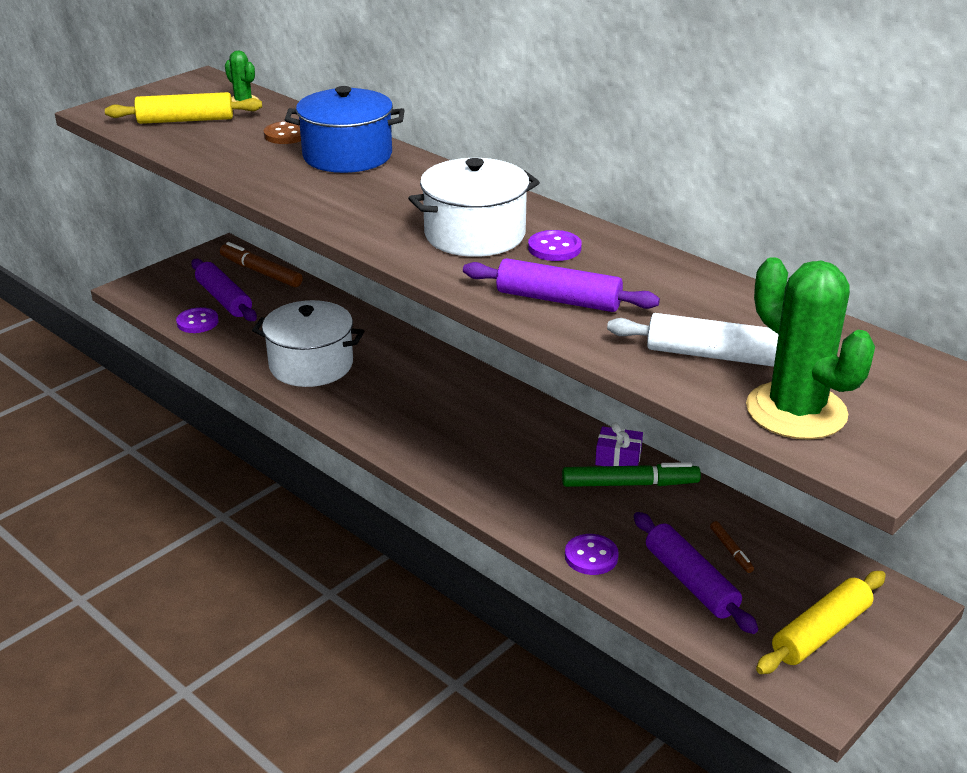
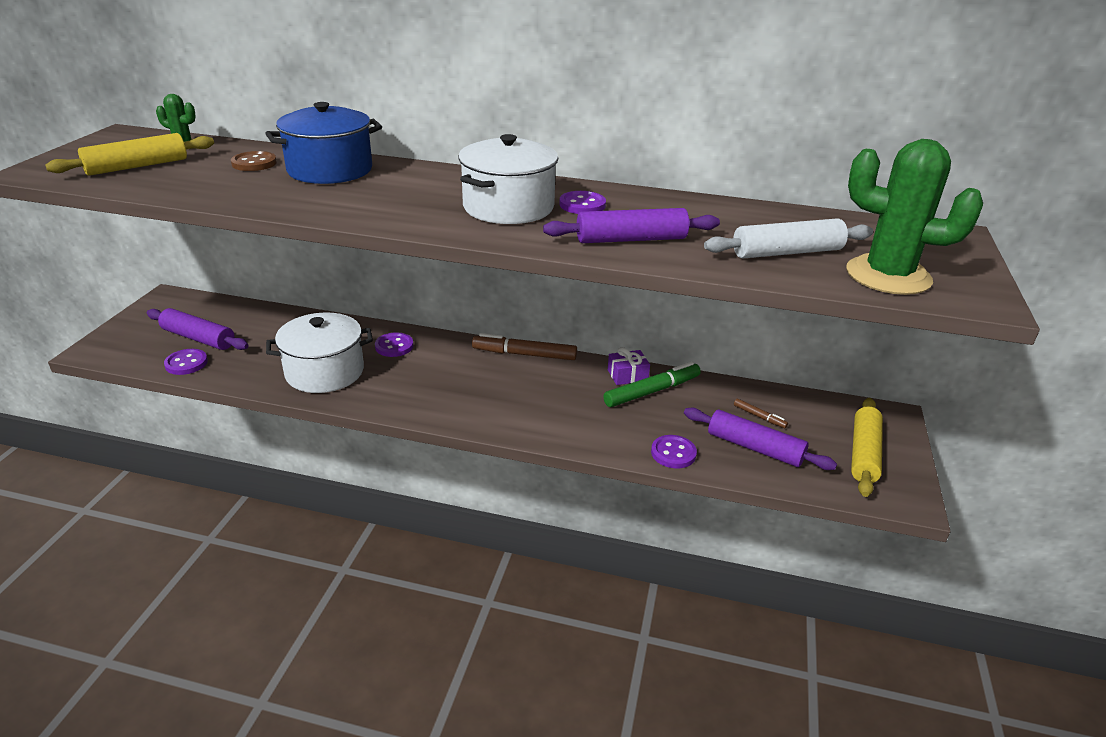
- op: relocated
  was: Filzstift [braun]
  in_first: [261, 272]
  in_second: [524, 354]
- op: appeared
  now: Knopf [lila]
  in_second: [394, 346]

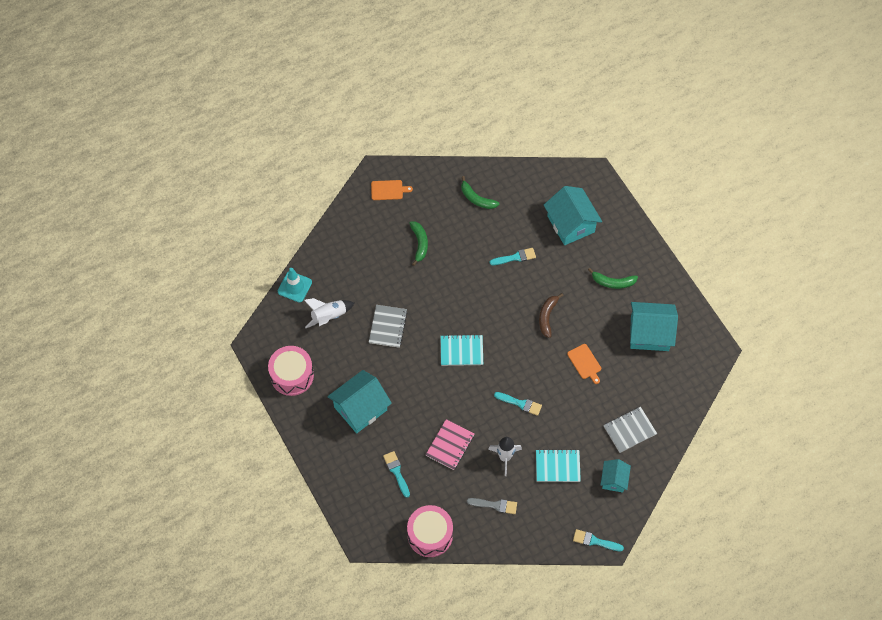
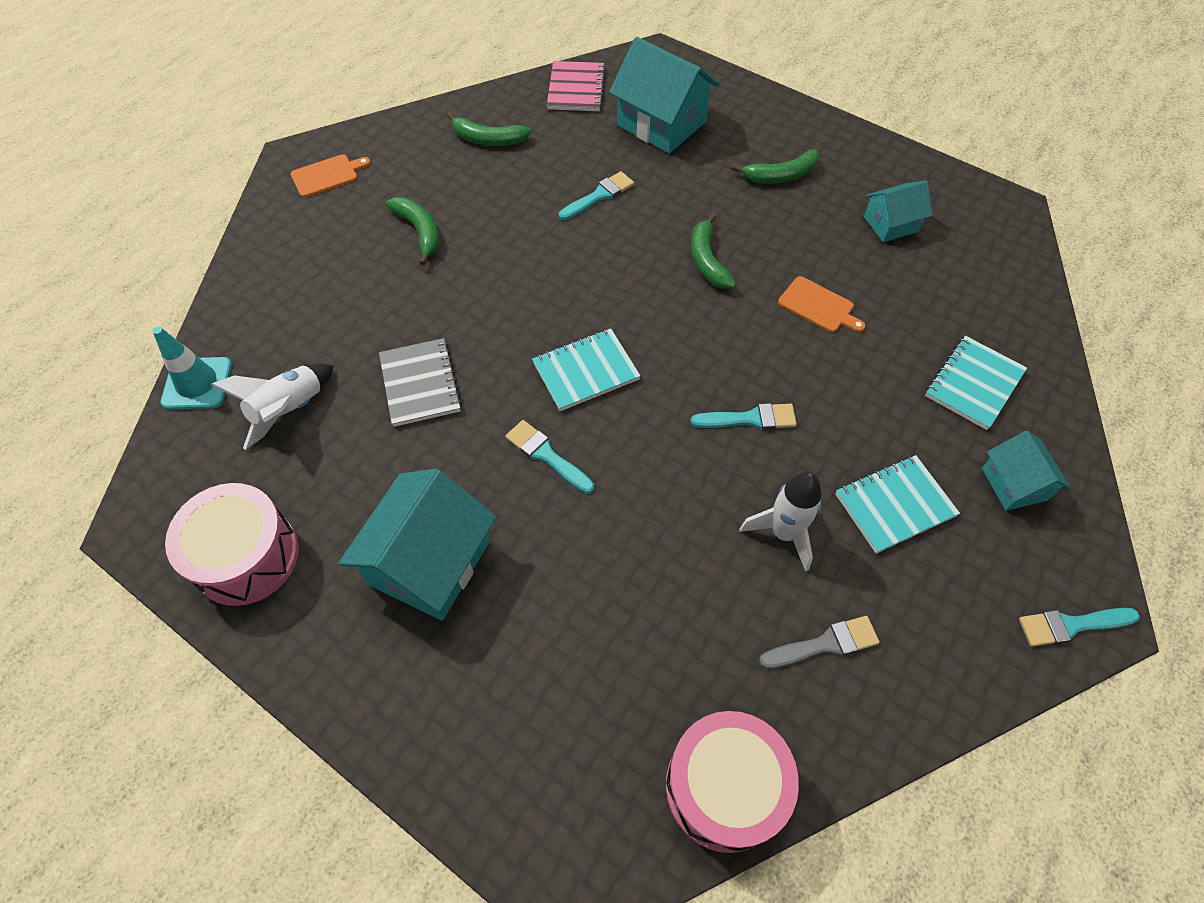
- op: colour
  was: Banane [braun]
  now: Banane [grün]
  in_first: [547, 317]
  in_second: [707, 261]
- op: size
  was: Haus [türkis]
  in_first: [649, 333]
  in_second: [890, 224]
  ratio: 0.57
- op: colour
  was: Notizbuch [grau]
  now: Notizbuch [türkis]
  in_first: [629, 430]
  in_second: [973, 384]
- op: relocated
  was: Notizbuch [rosa]
  in_first: [450, 445]
  in_second: [576, 89]
- op: relocated
  was: Pinsel [türkis]
  in_first: [396, 472]
  in_second: [546, 455]

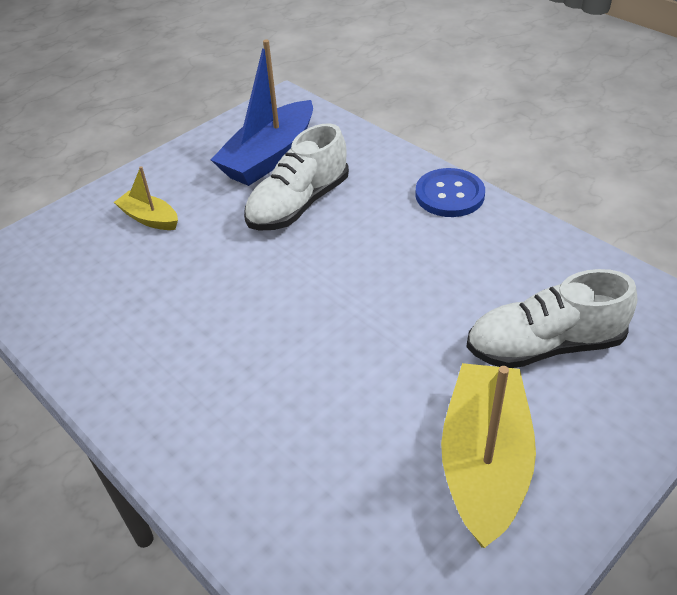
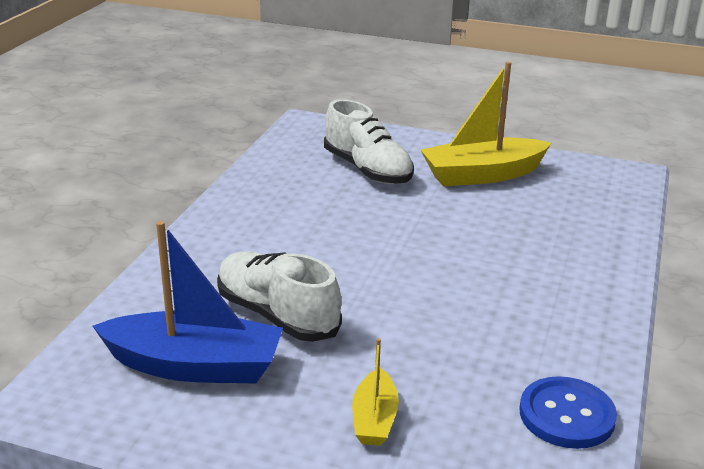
- op: spun
  was: Schuh [weiß]
  in_first: [298, 204]
  in_second: [277, 315]
  clockwise: -150
- op: relocated
  was: Knopf [blau]
  in_first: [449, 195]
  in_second: [566, 415]

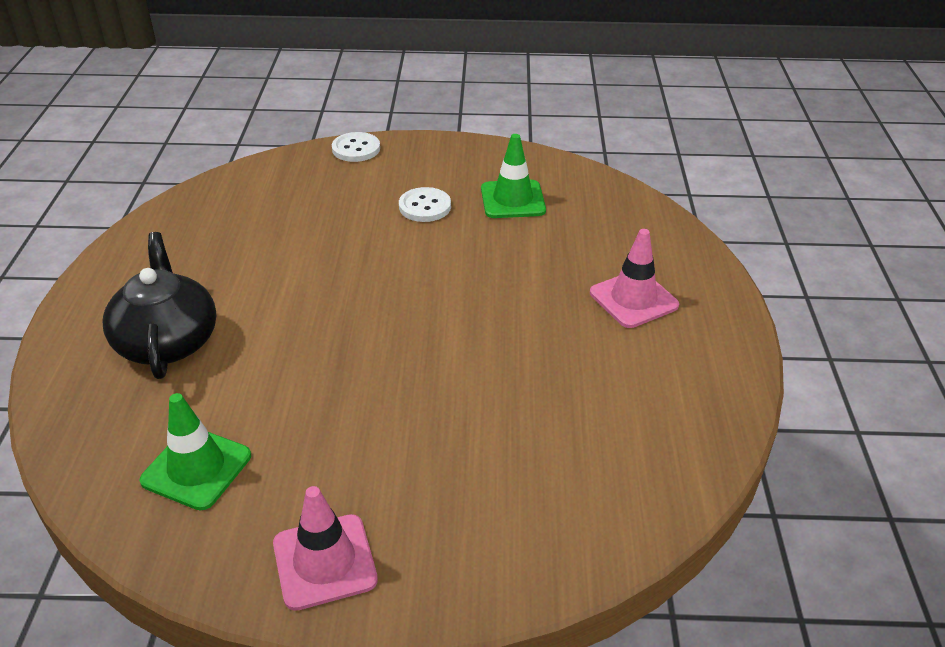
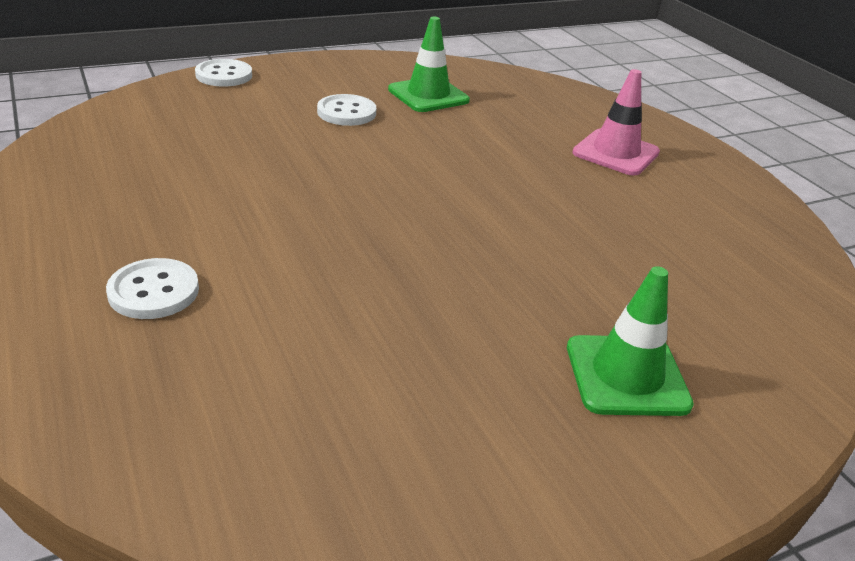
- op: exchanged
  was: Teekanne [schwarz]
  now: Knopf [weiß]
  in_first: [167, 341]
  in_second: [154, 291]
- op: relocated
  was: Leitkegel [grün]
  in_first: [196, 468]
  in_second: [626, 376]
- op: missing
  was: Leitkegel [rosa]
  in_first: [324, 561]

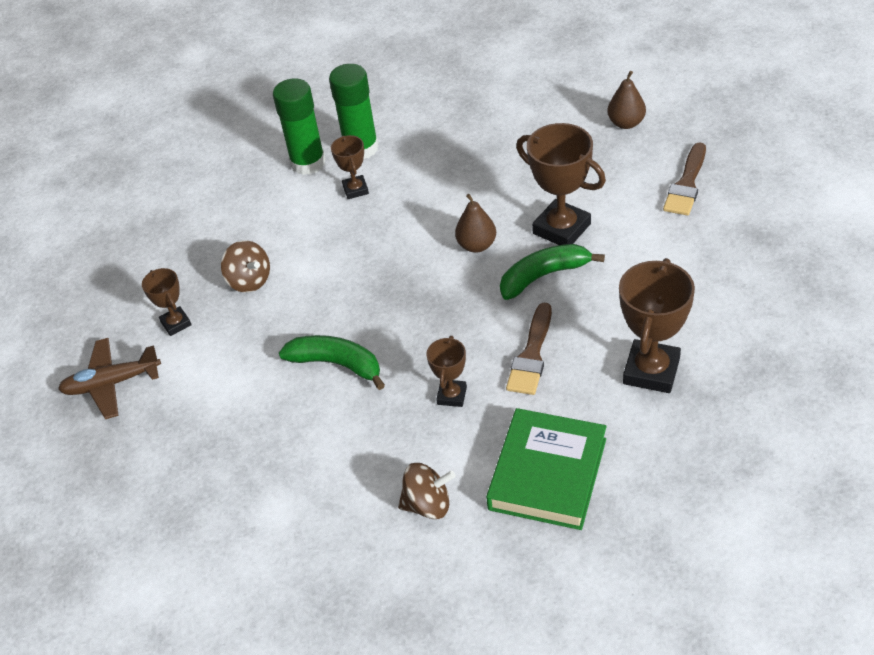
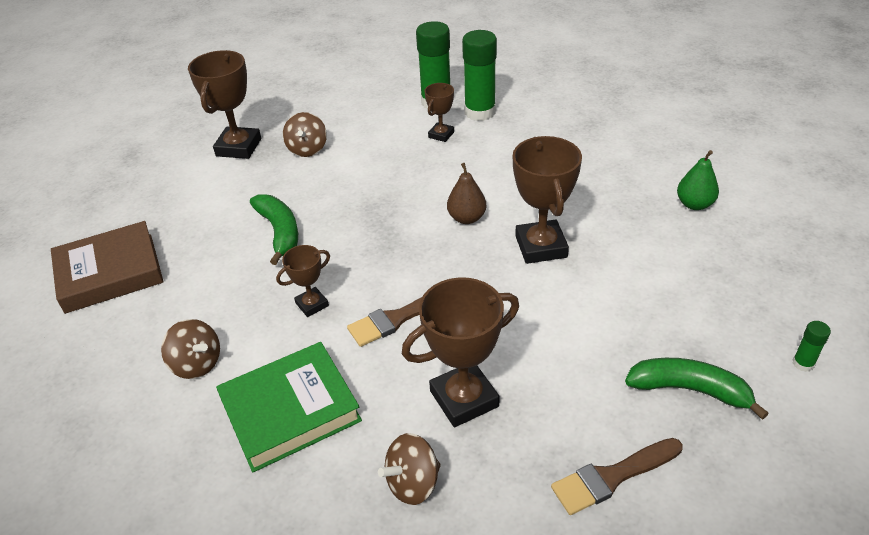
- op: colour
  was: Birne [braun]
  now: Birne [grün]
  in_first: [626, 123]
  in_second: [694, 204]
- op: relocated
  was: Pinsel [braun]
  in_first: [686, 184]
  in_second: [612, 477]
- op: relocated
  was: Banane [grün]
  in_first: [544, 276]
  in_second: [689, 390]
- op: size
  was: Pokal [braun]
  in_first: [176, 323]
  in_second: [238, 147]
  ratio: 1.82
- op: missing
  was: Flugzeug [braun]
  in_first: [112, 383]
- op: appeared
  now: Buch [braun]
  in_second: [110, 272]
- op: appeared
  now: Klebestift [grün]
  in_second: [803, 363]
- op: appeared
  now: Kreisel [braun]
  in_second: [413, 483]

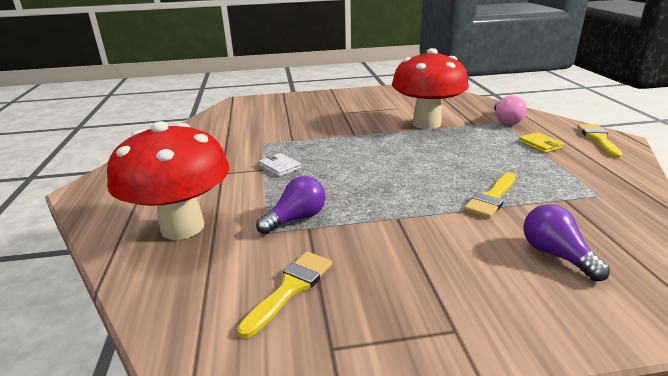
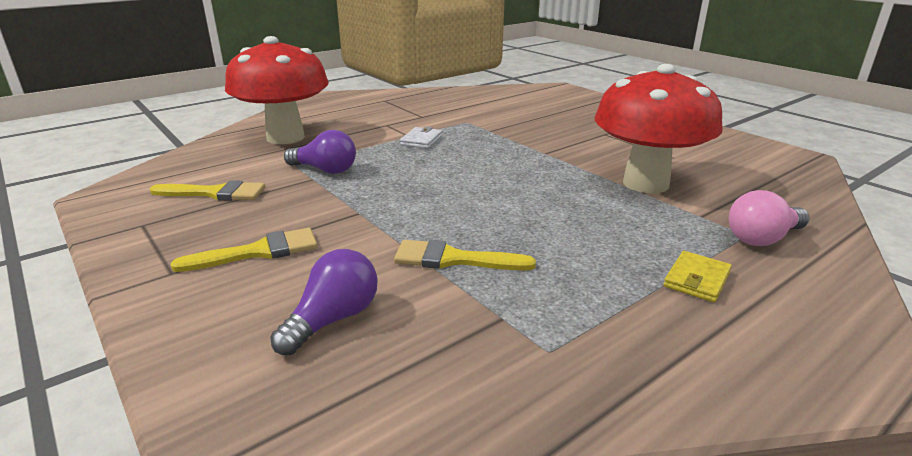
- op: relocated
  was: Pinsel [gelb]
  in_first: [598, 139]
  in_second: [259, 251]

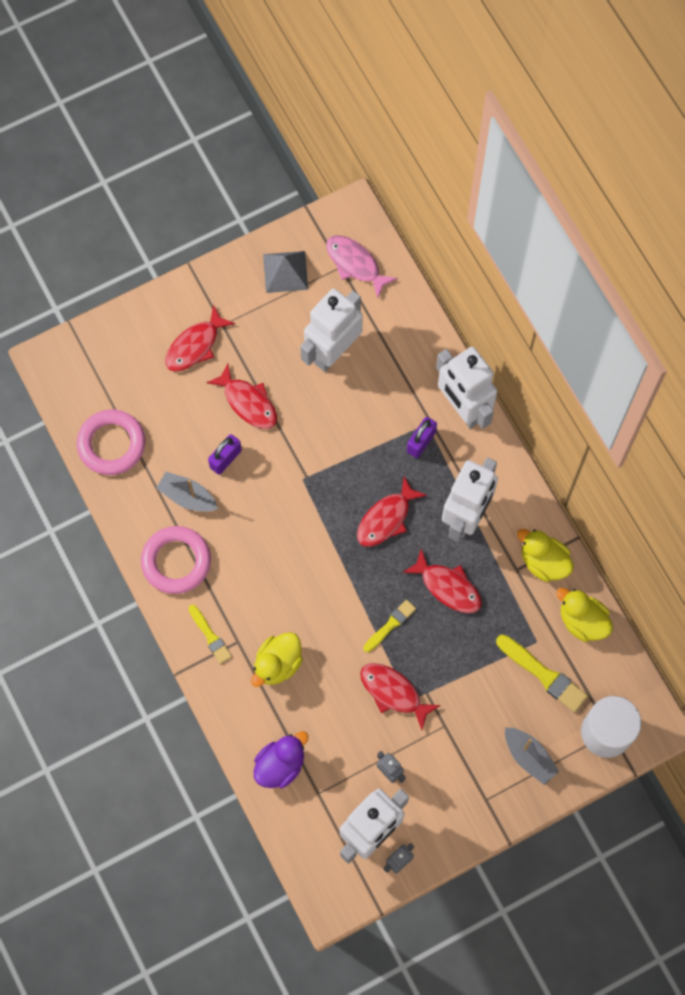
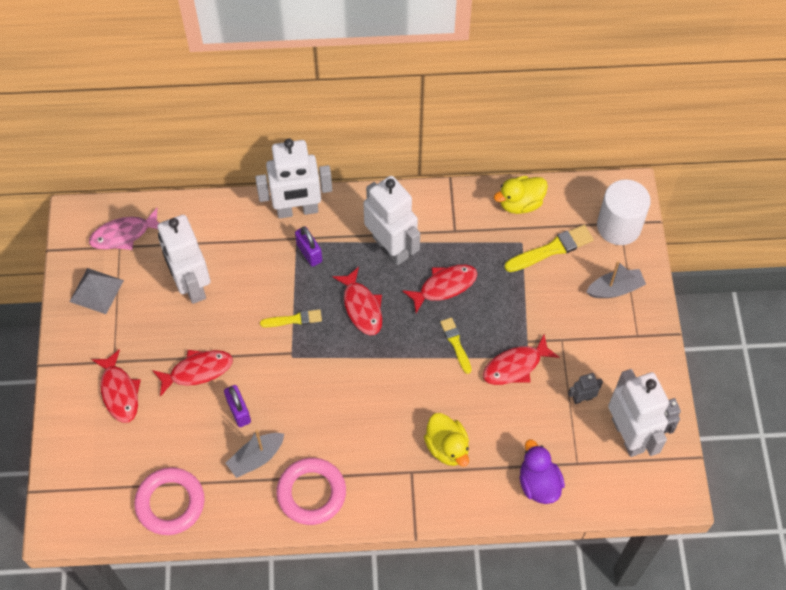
- op: missing
  was: Ente [gelb]
  in_first: [543, 562]
- op: relocated
  was: Pinsel [gelb]
  in_first: [210, 636]
  in_second: [294, 319]

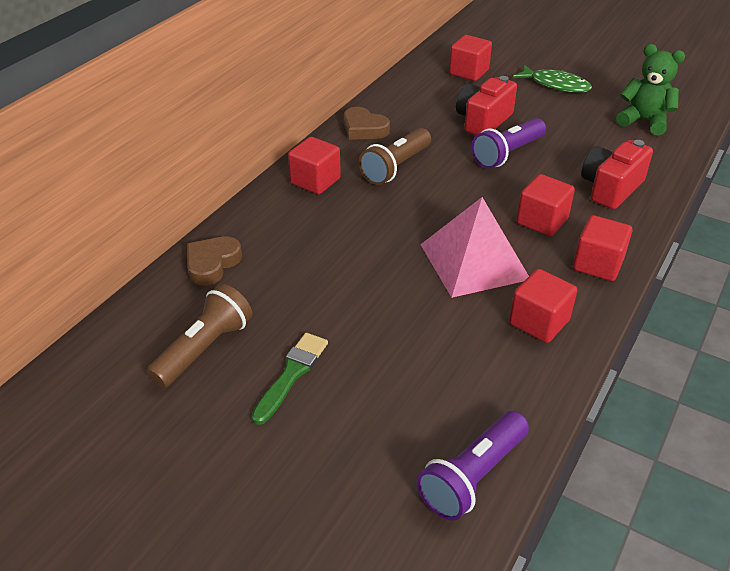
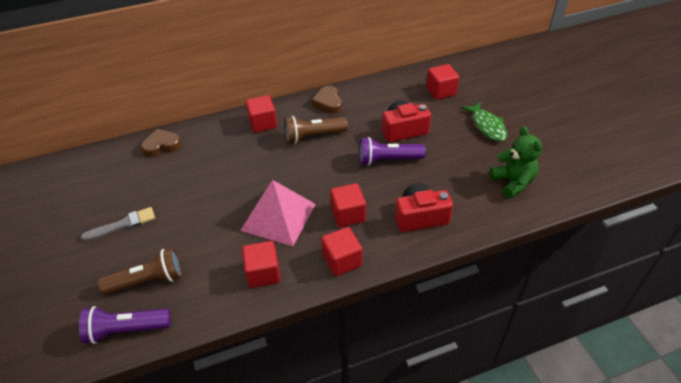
- op: relocated
  was: Taschenlampe [braun]
  in_first: [204, 348]
  in_second: [147, 281]
- op: colour
  was: Pinsel [grün]
  now: Pinsel [grau]
  in_first: [291, 374]
  in_second: [123, 224]

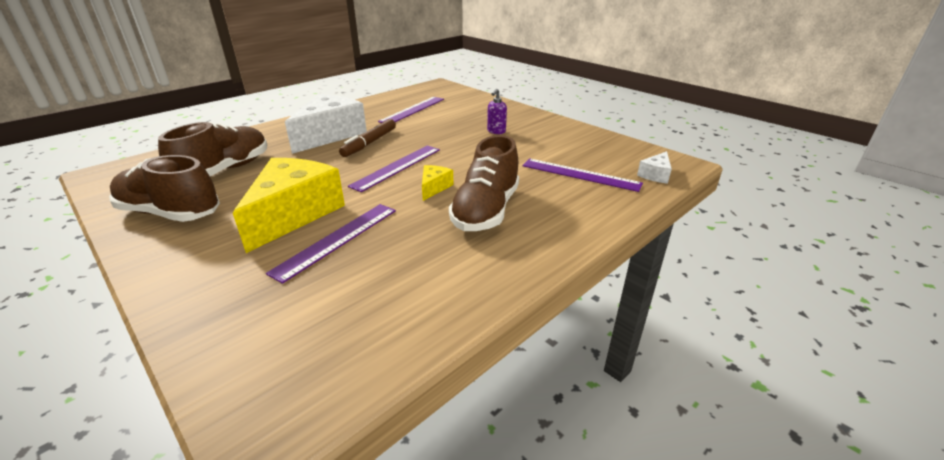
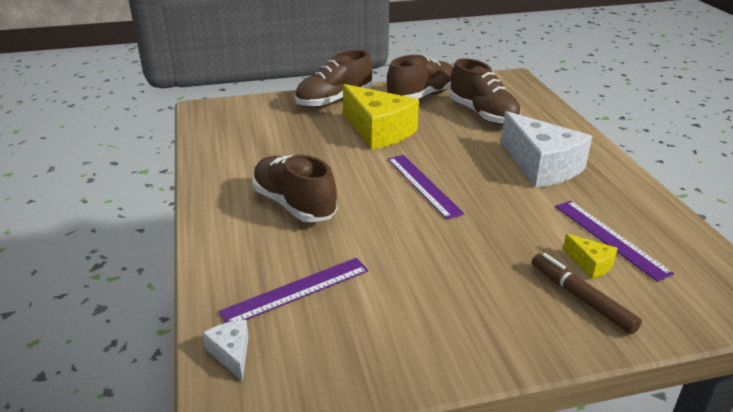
- op: missing
  was: Seifenspender [lila]
  in_first: [496, 131]
- op: relocated
  was: Filzstift [braun]
  in_first: [370, 143]
  in_second: [581, 299]
- op: relocated
  was: Käse [gelb]
  in_first: [434, 187]
  in_second: [590, 264]
- op: missing
  was: Lineal [lila]
  in_first: [337, 239]
- op: appeared
  now: Schuh [braun]
  in_second: [334, 101]

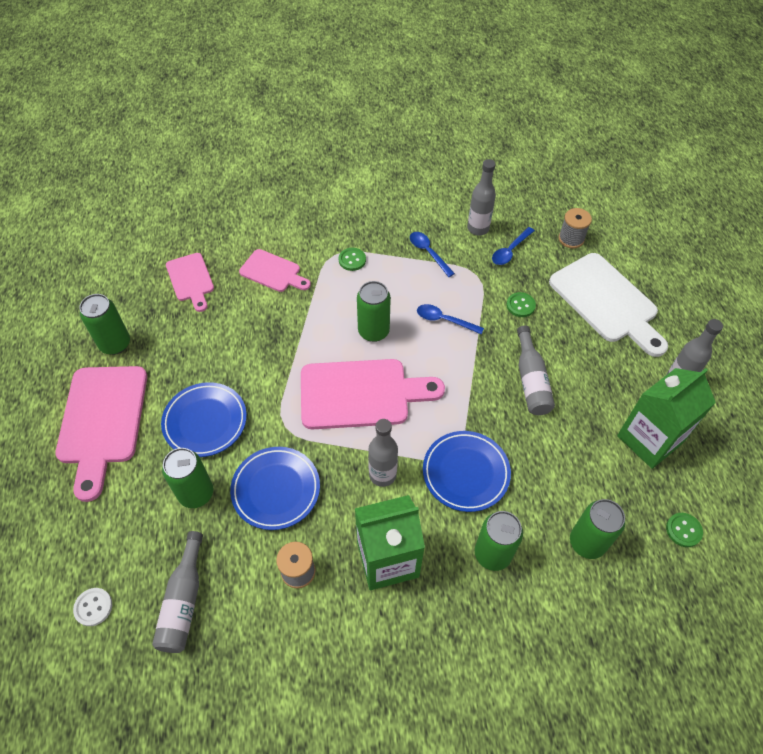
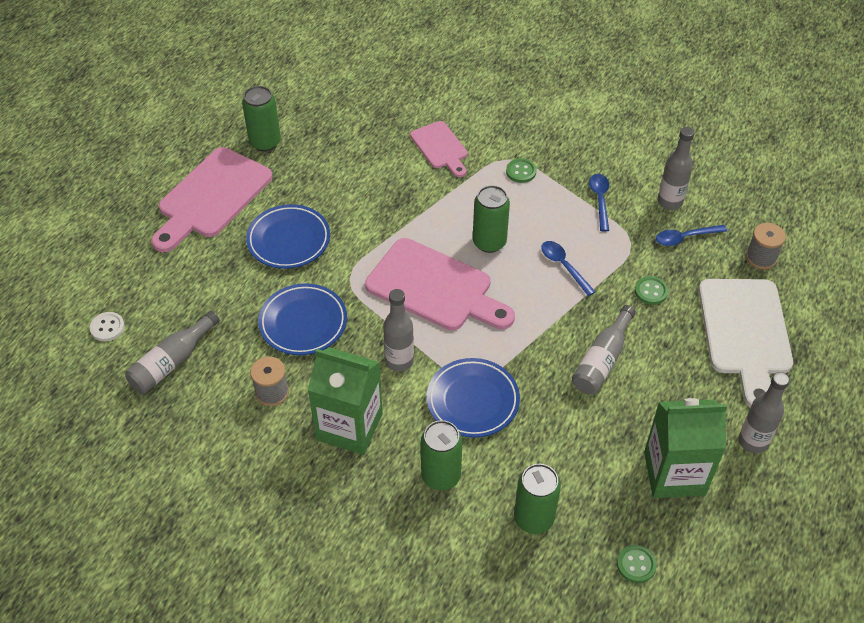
- op: missing
  was: Schneidebrett [rosa]
  in_first: [191, 280]
- op: missing
  was: Dose [grün]
  in_first: [196, 493]

